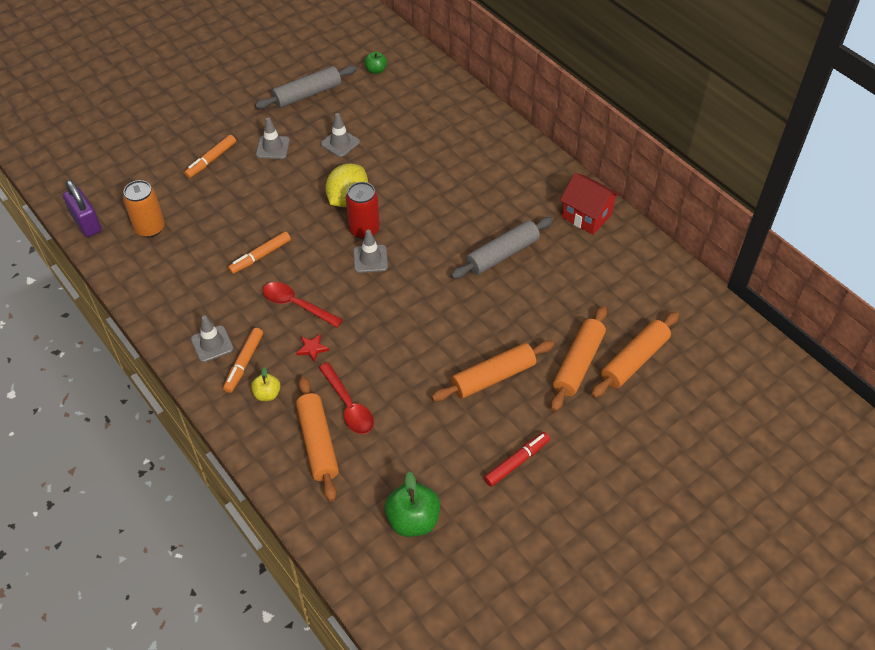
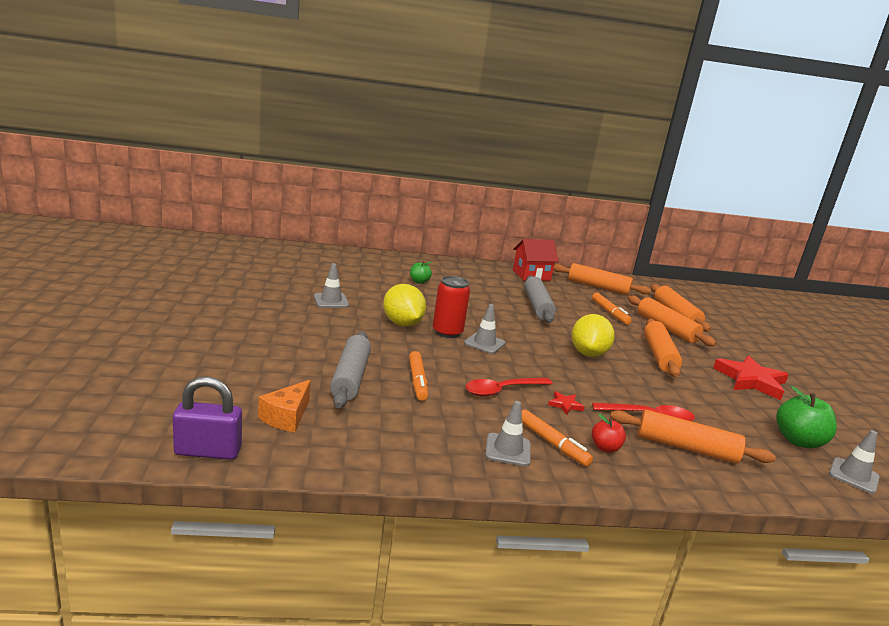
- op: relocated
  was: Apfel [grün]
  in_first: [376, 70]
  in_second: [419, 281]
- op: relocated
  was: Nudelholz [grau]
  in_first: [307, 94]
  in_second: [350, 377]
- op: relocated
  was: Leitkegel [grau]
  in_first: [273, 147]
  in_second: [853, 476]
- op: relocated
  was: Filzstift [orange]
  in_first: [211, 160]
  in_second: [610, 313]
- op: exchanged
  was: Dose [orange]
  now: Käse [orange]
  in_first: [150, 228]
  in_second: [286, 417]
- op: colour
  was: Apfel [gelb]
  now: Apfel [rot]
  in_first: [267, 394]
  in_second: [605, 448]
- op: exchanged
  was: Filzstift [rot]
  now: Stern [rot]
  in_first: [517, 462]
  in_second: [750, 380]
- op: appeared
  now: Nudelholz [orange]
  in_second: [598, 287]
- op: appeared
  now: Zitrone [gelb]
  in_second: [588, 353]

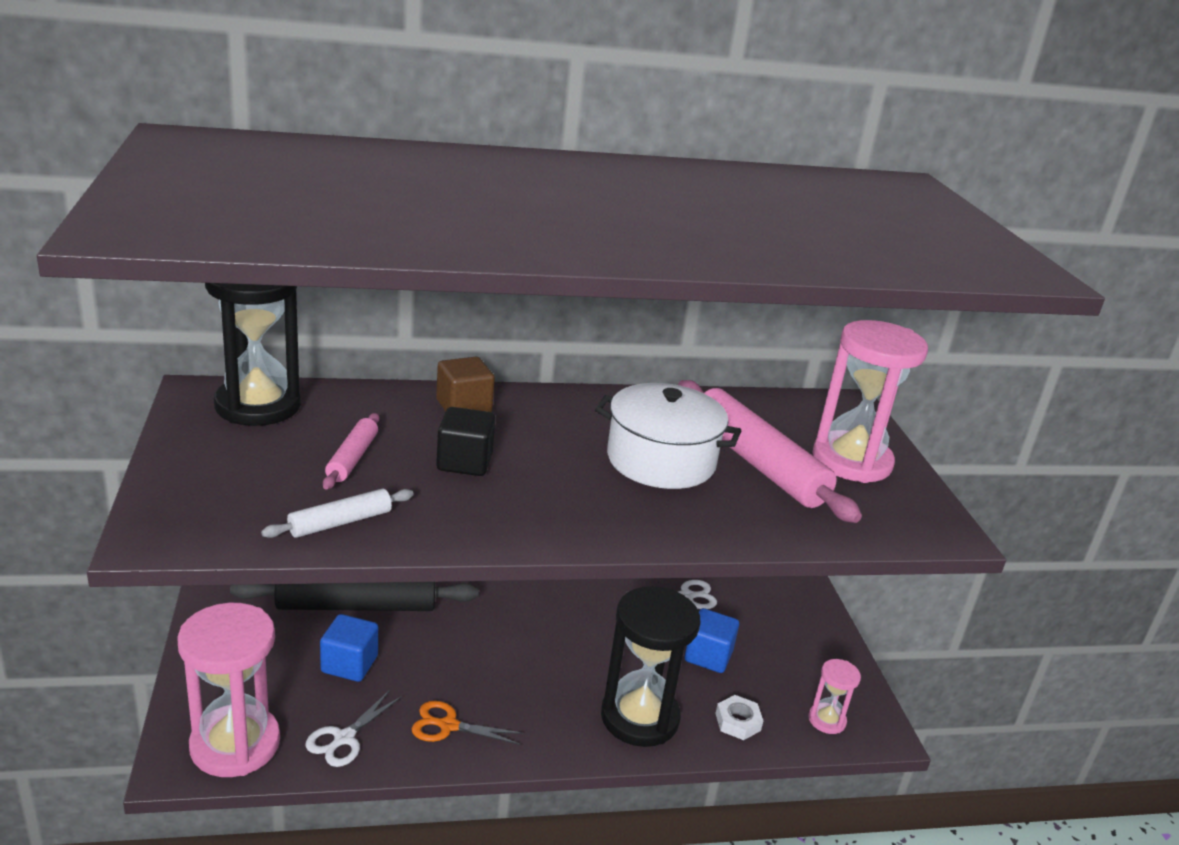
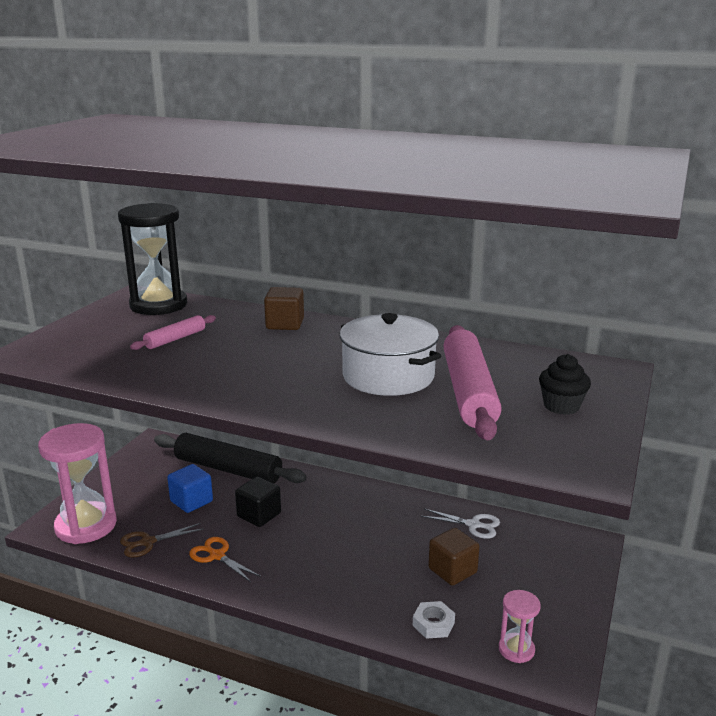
- op: exchanged
  was: Sanduhr [rosa]
  now: Muffin [schwarz]
  in_first: [851, 461]
  in_second: [561, 406]
- op: relocated
  was: Kubus [schwarz]
  in_first: [464, 462]
  in_second: [259, 515]
- op: missing
  was: Nudelholz [weiß]
  in_first: [340, 522]
- op: missing
  was: Sanduhr [schwarz]
  in_first: [639, 717]
- op: colour
  was: Kubus [blau]
  now: Kubus [braun]
  in_first: [708, 656]
  in_second: [452, 571]
- op: colour
  was: Schere [weiß]
  now: Schere [braun]
  in_first: [344, 738]
  in_second: [148, 542]

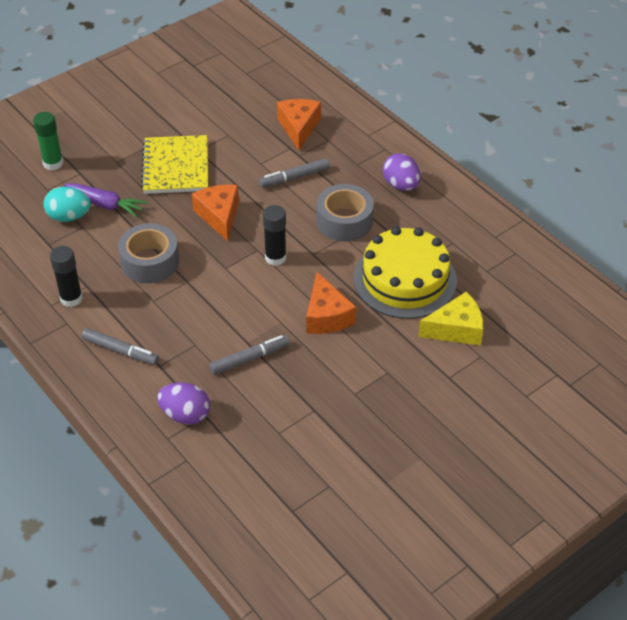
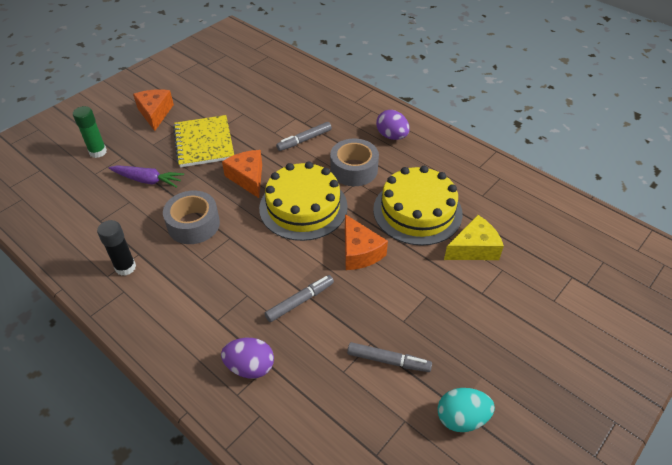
- op: relocated
  was: Käse [orange]
  in_first: [299, 128]
  in_second: [155, 113]
- op: relocated
  was: Ei [türkis]
  in_first: [69, 217]
  in_second: [461, 418]
- op: exchanged
  was: Klebestift [schwarz]
  now: Kuchen [gelb]
  in_first: [275, 258]
  in_second: [303, 207]
- op: relocated
  was: Filzstift [grau]
  in_first: [120, 351]
  in_second: [388, 361]

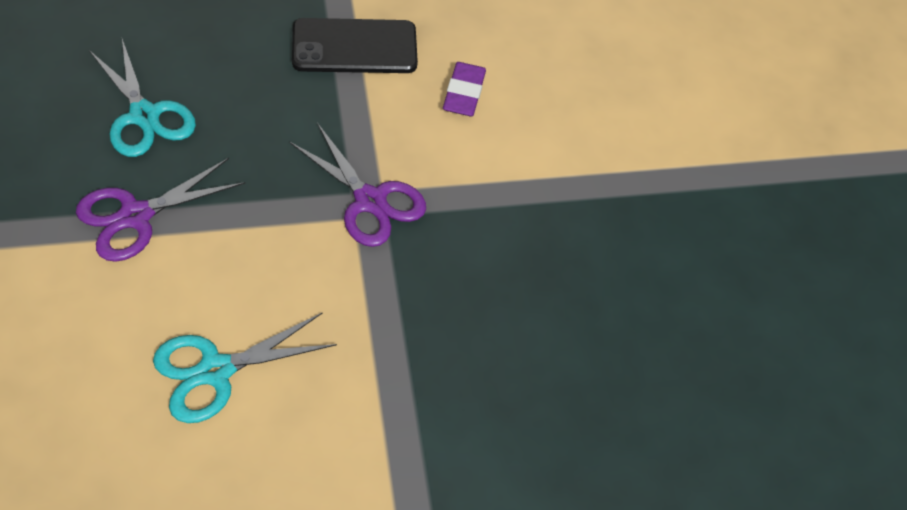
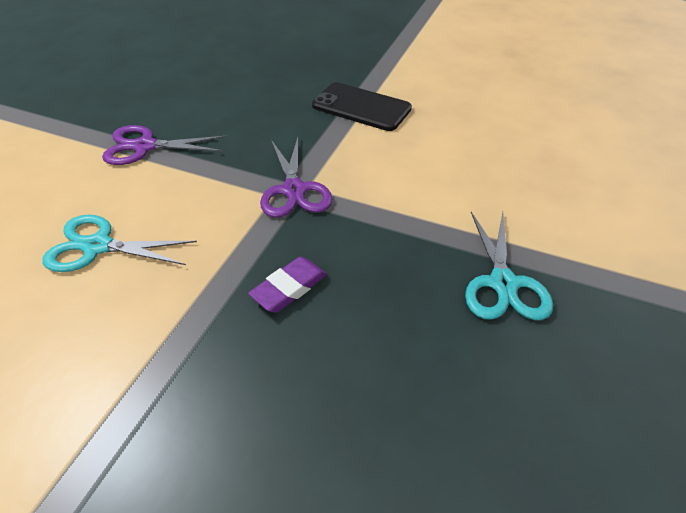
- op: relocated
  was: Schere [türkis]
  in_first: [144, 115]
  in_second: [503, 283]
- op: relocated
  was: Radiergummi [lila]
  in_first: [464, 93]
  in_second: [289, 288]

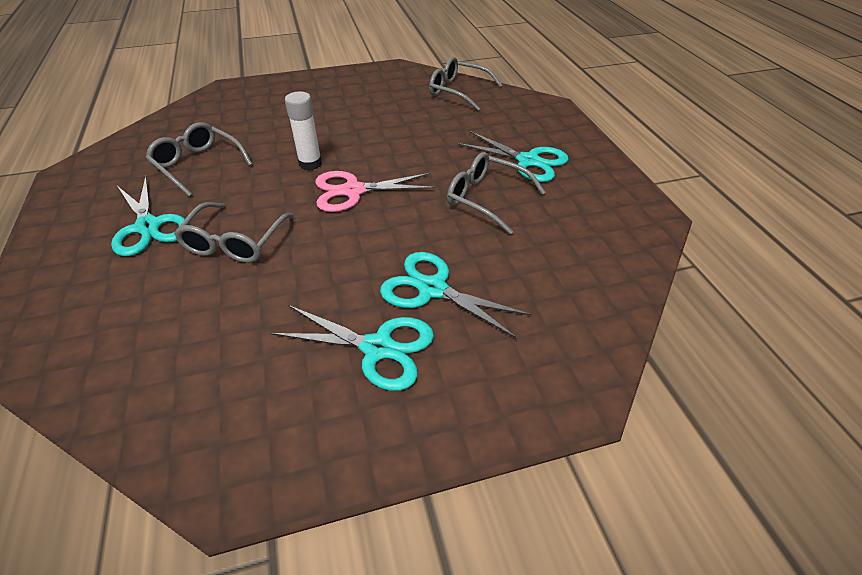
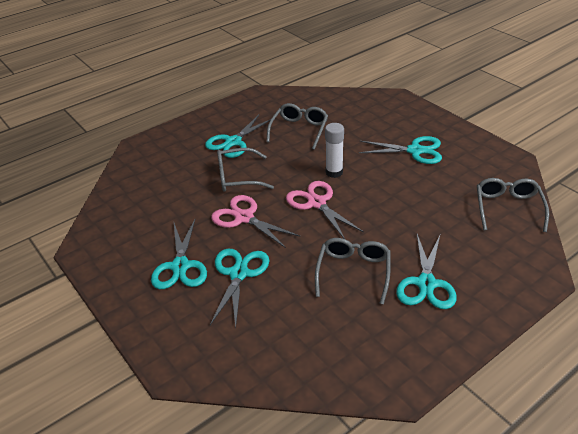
- op: appeared
  now: Schere [türkis]
  in_second: [415, 151]
- op: appeared
  now: Schere [rosa]
  in_second: [244, 217]

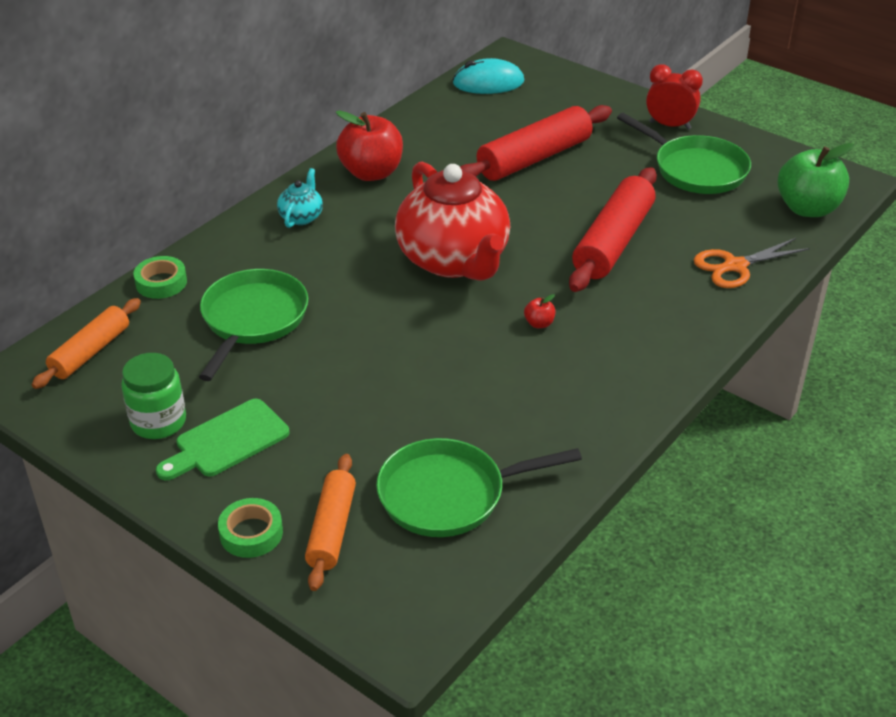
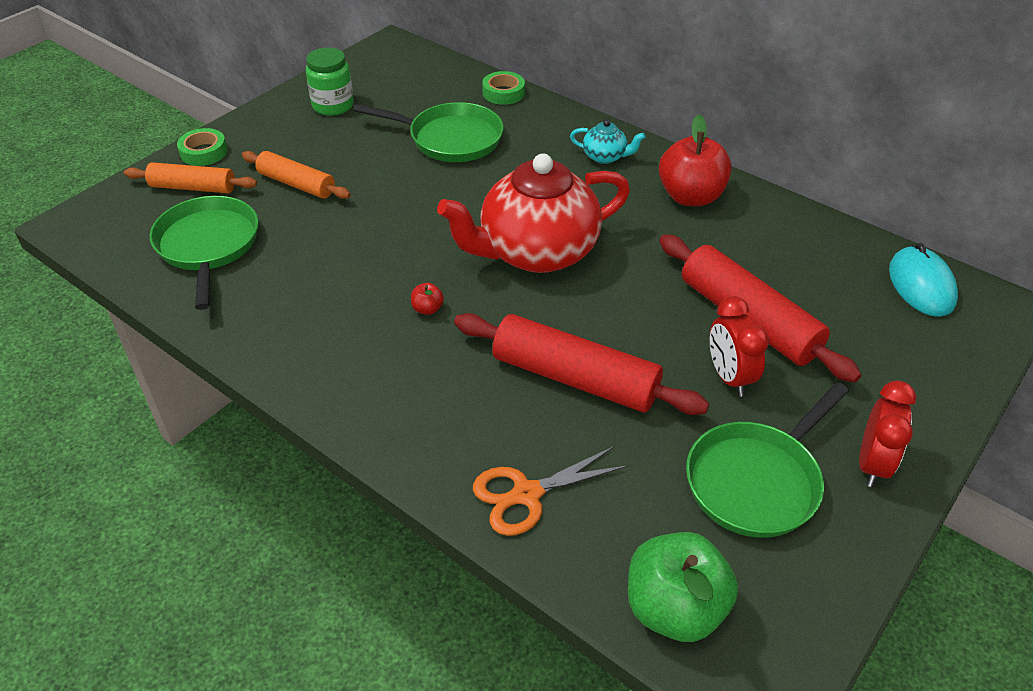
- op: spun
  was: Schere [orange]
  in_first: [735, 266]
  in_second: [527, 494]
  clockwise: -90
- op: relocated
  was: Nudelholz [orange]
  in_first: [90, 352]
  in_second: [296, 184]
- op: missing
  was: Schneidebrett [grün]
  in_first: [227, 441]
- op: appeared
  now: Wecker [rot]
  in_second: [729, 377]

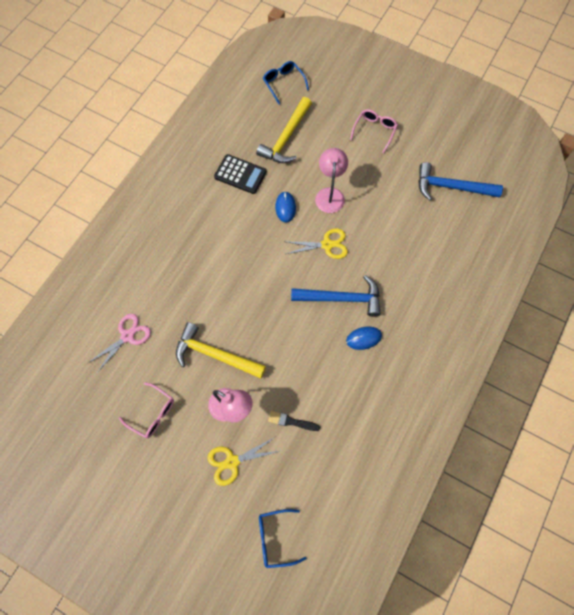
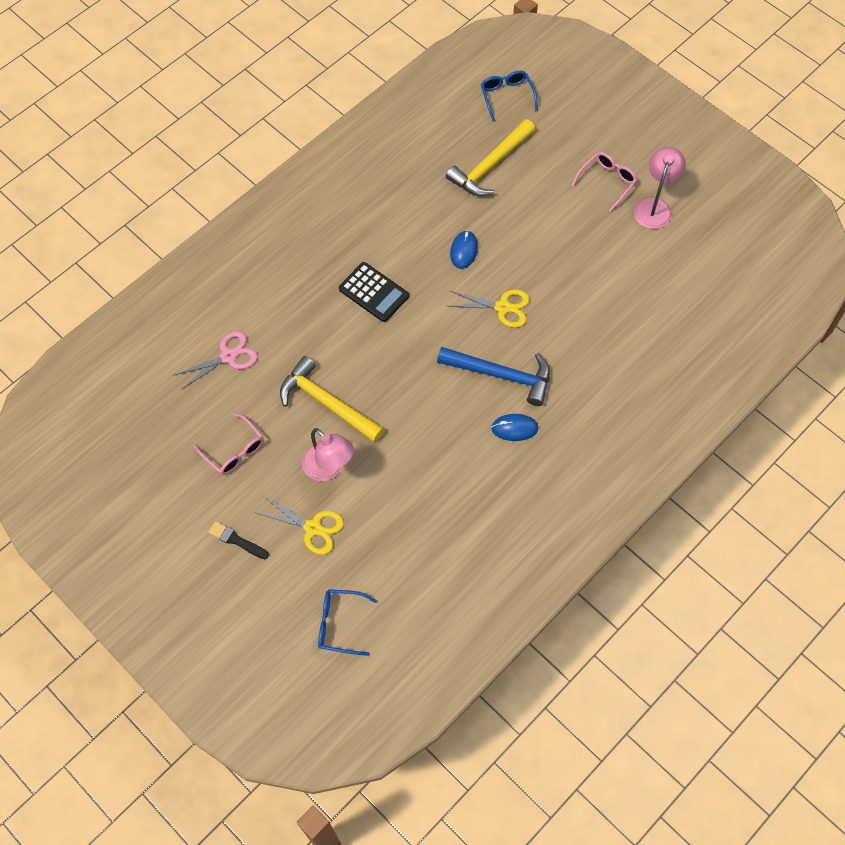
- op: relocated
  was: Lampe [rosa]
  in_first: [330, 194]
  in_second: [654, 206]
- op: relocated
  was: Taschenrechner [schwarz]
  in_first: [240, 174]
  in_second: [374, 292]
- op: missing
  was: Hammer [blau]
  in_first: [451, 187]
- op: relocated
  was: Pinsel [schwarz]
  in_first: [291, 421]
  in_second: [236, 540]
- op: spun
  was: Schere [gelb]
  in_first: [232, 462]
  in_second: [313, 528]
  clockwise: -150

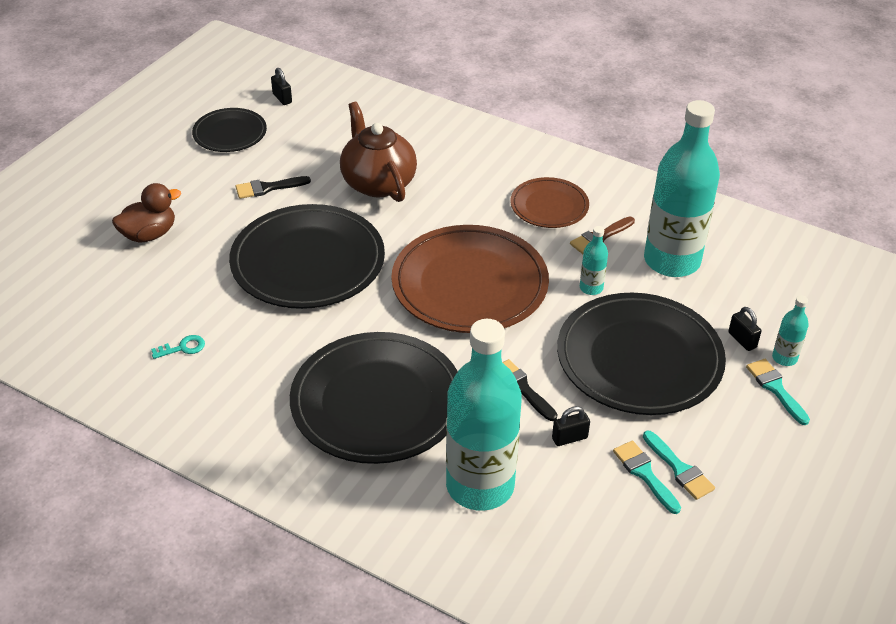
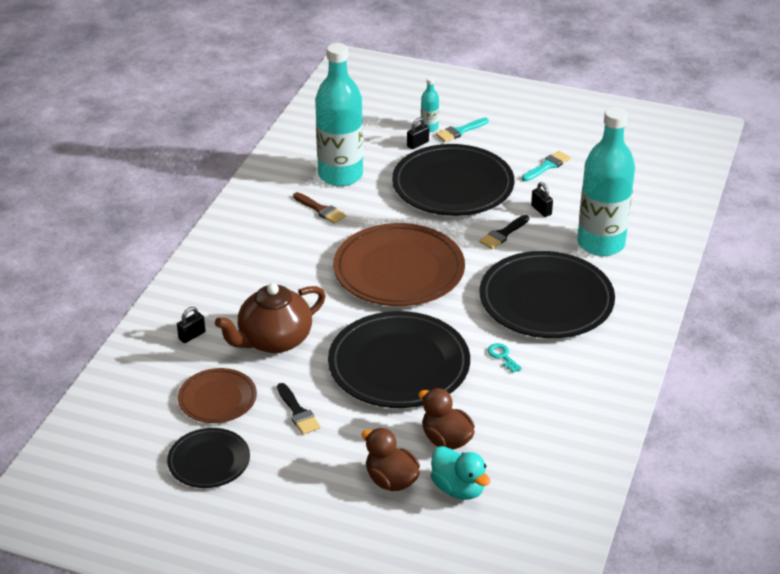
- op: relocated
  was: Vorhängeschloss [schwarz]
  in_first: [282, 98]
  in_second: [192, 336]
- op: relocated
  was: Teller [braun]
  in_first: [549, 206]
  in_second: [217, 399]
- op: missing
  was: Flasche [türkis]
  in_first: [591, 288]
- op: relocated
  was: Schlüssel [türkis]
  in_first: [183, 348]
  in_second: [502, 356]
- op: missing
  was: Pinsel [türkis]
  in_first: [644, 474]
- op: appeared
  now: Ente [braun]
  in_second: [446, 440]
- op: appeared
  now: Ente [türkis]
  in_second: [458, 488]

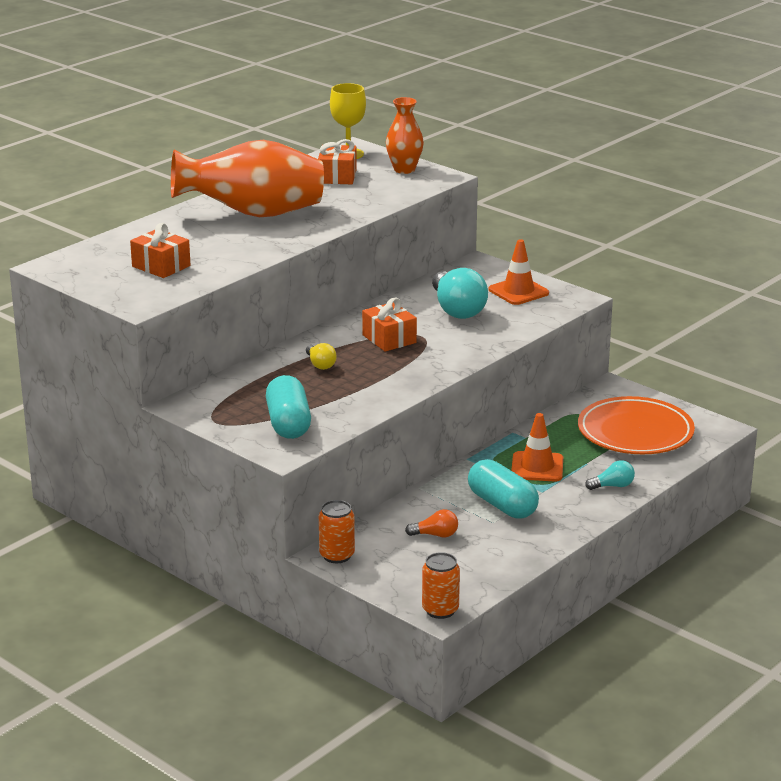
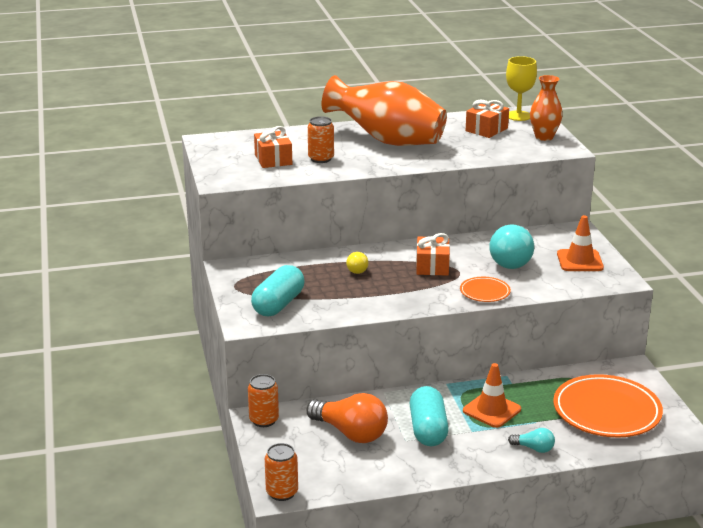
- op: size
  was: Glühbirne [orange]
  in_first: [435, 535]
  in_second: [350, 433]
  ratio: 2.02
- op: appeared
  now: Dose [orange]
  in_second: [321, 159]
- op: appeared
  now: Teller [orange]
  in_second: [485, 292]

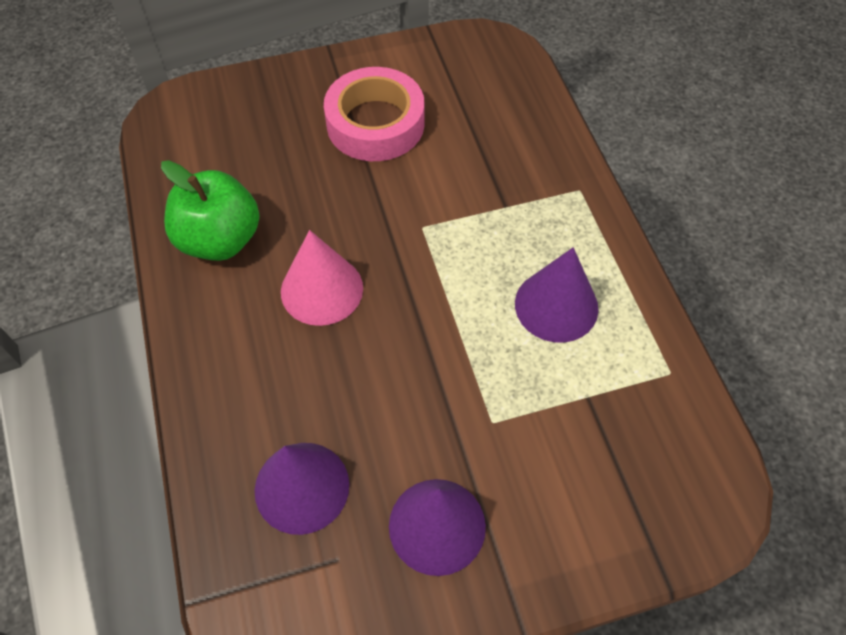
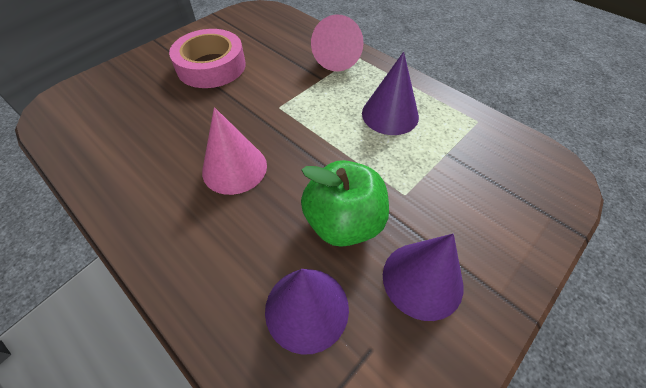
- op: relocated
  was: Apfel [grün]
  in_first: [220, 239]
  in_second: [344, 222]
- op: appeared
  now: Kegel [rosa]
  in_second: [337, 57]

